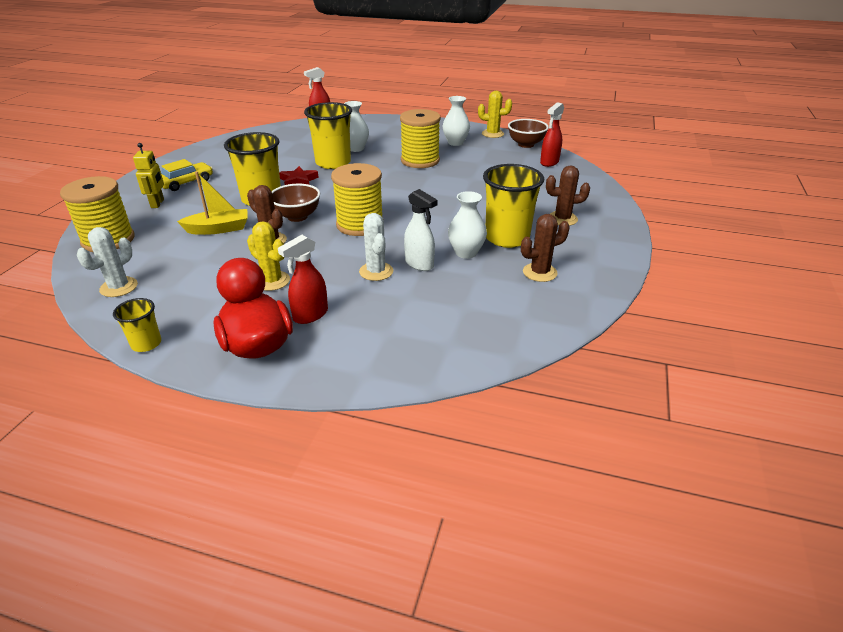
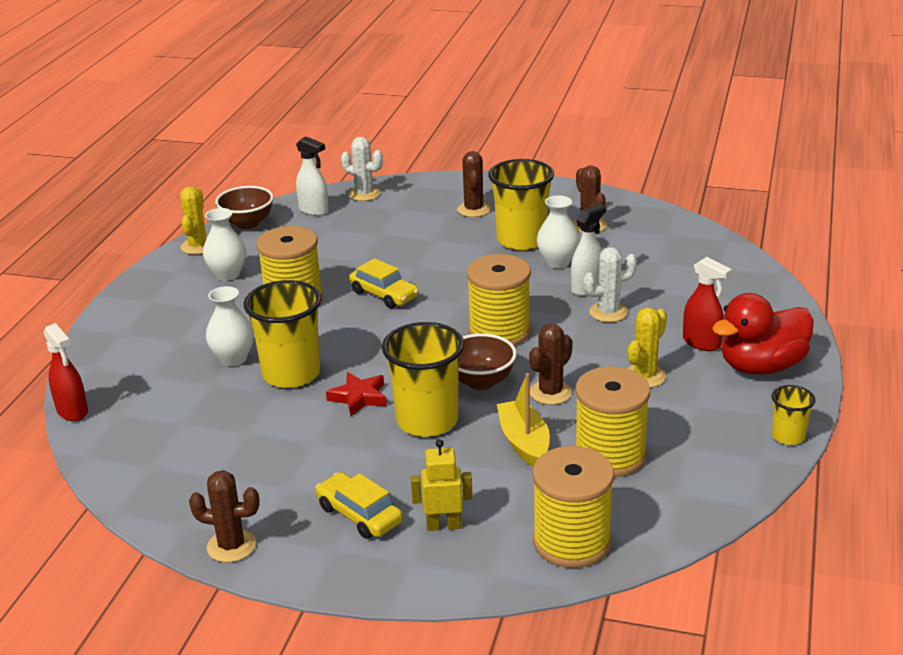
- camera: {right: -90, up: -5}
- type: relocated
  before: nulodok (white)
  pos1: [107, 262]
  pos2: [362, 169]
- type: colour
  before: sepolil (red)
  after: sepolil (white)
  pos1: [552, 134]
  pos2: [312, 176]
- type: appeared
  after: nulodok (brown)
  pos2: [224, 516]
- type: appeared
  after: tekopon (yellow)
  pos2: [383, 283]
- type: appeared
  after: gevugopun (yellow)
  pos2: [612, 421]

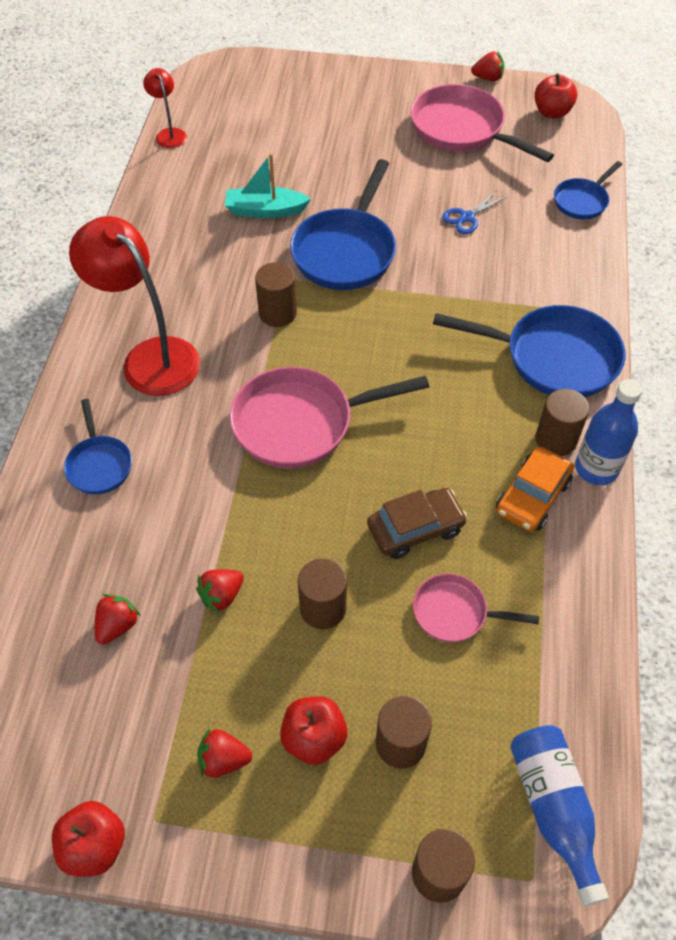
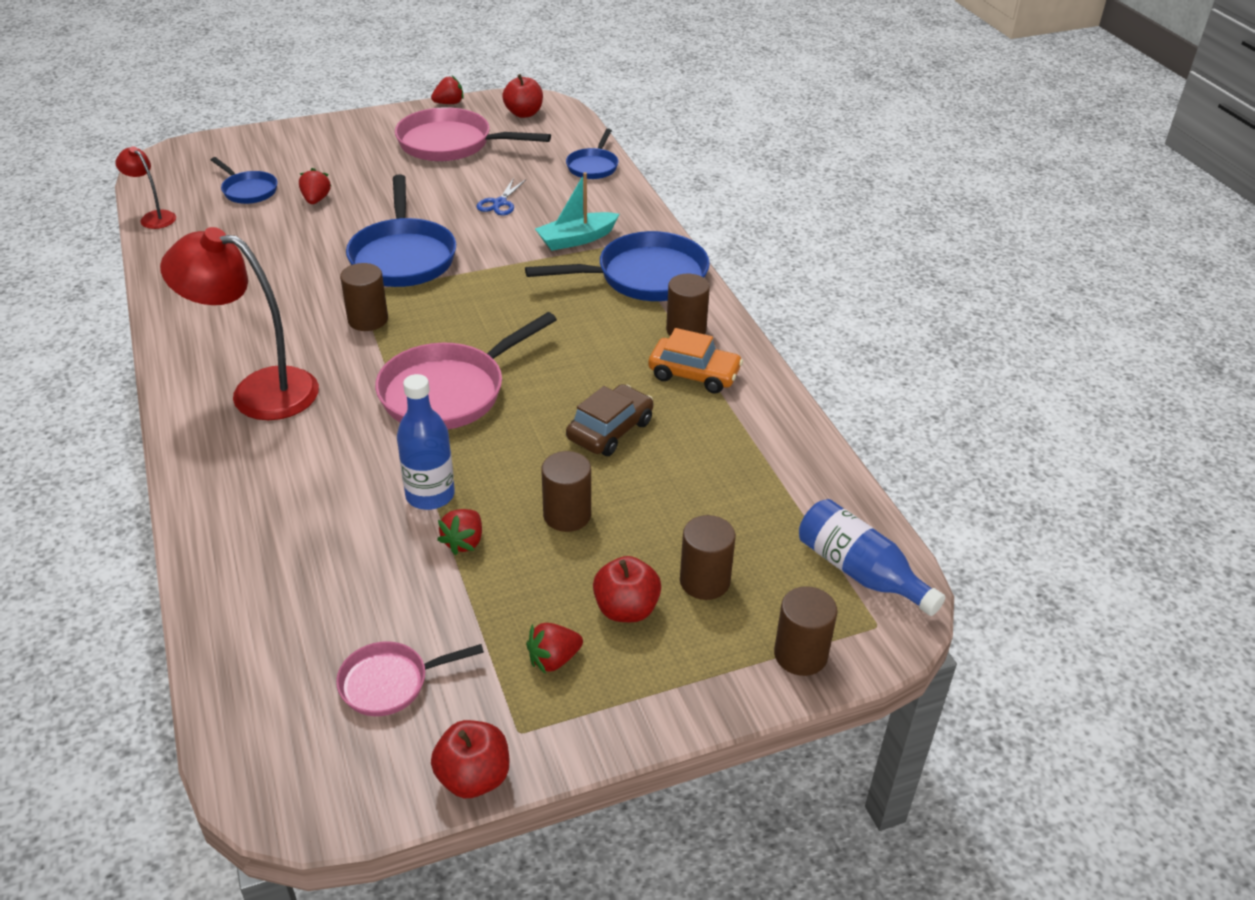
- camera: {right: -30, up: -15}
- type: relocated
  before: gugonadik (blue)
  pos1: [98, 446]
  pos2: [244, 180]
- type: relocated
  before: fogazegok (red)
  pos1: [118, 619]
  pos2: [315, 186]
- type: relocated
  before: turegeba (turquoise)
  pos1: [268, 185]
  pos2: [577, 211]
- type: relocated
  before: gugonadik (pink)
  pos1: [476, 608]
  pos2: [410, 678]
- type: spun
  before: tekopon (orange)
  pos1: [535, 489]
  pos2: [695, 361]
  turn: -75
- type: relocated
  before: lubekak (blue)
  pos1: [608, 432]
  pos2: [426, 442]

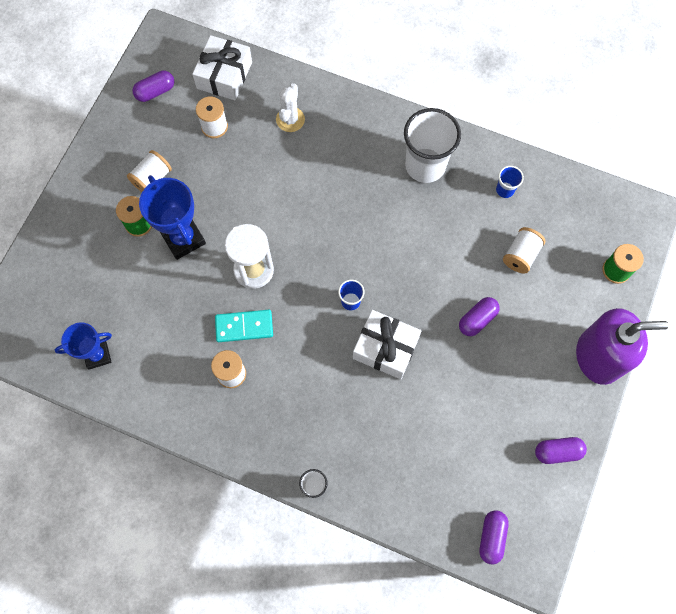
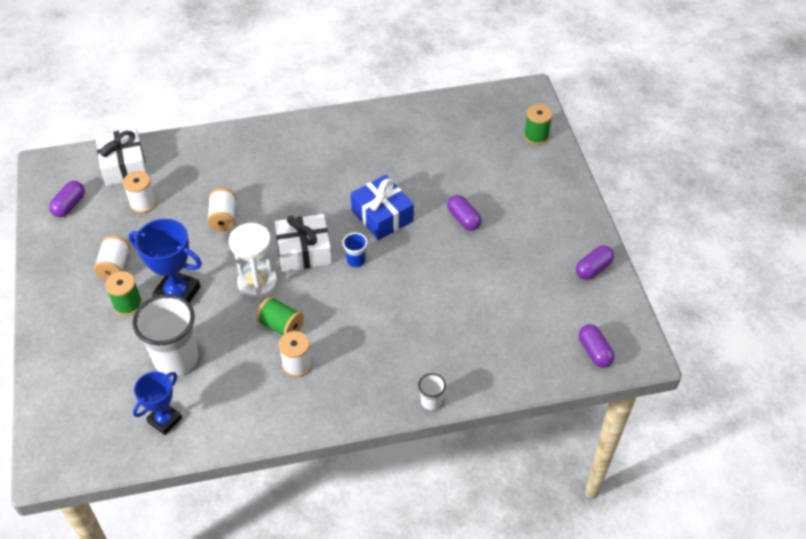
- camera: {right: -35, up: -20}
- type: exchanged
  before: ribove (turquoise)
  after: gevugopun (green)
  pos1: [244, 326]
  pos2: [280, 315]
- type: missing
  before: nulodok (white)
  pos1: [290, 107]
- type: relocated
  before: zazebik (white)
  pos1: [387, 344]
  pos2: [303, 243]
- type: relocated
  before: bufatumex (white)
  pos1: [432, 145]
  pos2: [165, 335]
- type: spun
  before: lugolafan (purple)
  pos1: [479, 316]
  pos2: [464, 213]
  turn: -45
- type: missing
  before: bufatumex (blue)
  pos1: [510, 182]
- type: relocated
  before: gevugopun (white)
  pos1: [524, 250]
  pos2: [221, 209]
- type: missing
  before: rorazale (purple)
  pos1: [622, 346]
- type: appeared
  after: zazebik (blue)
  pos2: [382, 207]

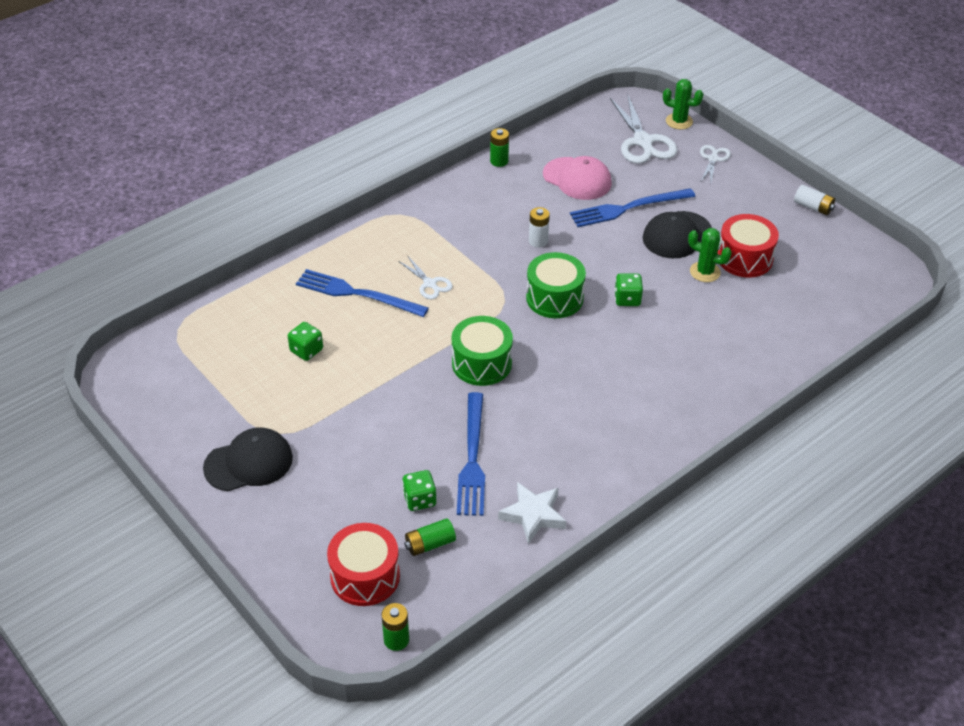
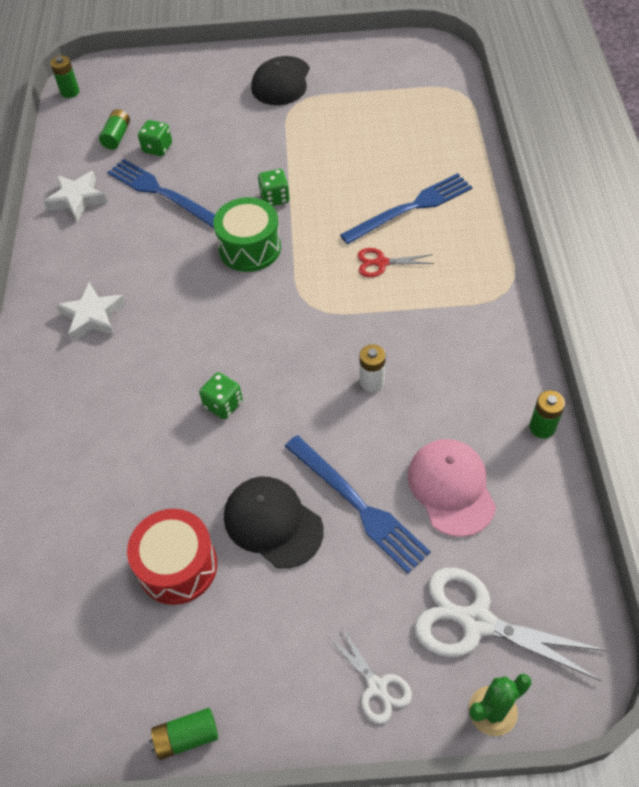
- camera: {right: 130, up: 10}
- type: relocated
  before: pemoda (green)
  pos1: [305, 341]
  pos2: [274, 187]
- type: missing
  before: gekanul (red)
  pos1: [363, 564]
- type: colour
  before: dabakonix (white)
  after: dabakonix (red)
  pos1: [425, 277]
  pos2: [395, 263]
- type: missing
  before: gekanul (green)
  pos1: [556, 285]
- type: spun
  before: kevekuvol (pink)
  pos1: [577, 178]
  pos2: [452, 488]
  turn: 90
- type: spun
  before: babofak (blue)
  pos1: [632, 207]
  pos2: [358, 504]
  turn: 120
- type: spun
  before: kevekuvol (black)
  pos1: [677, 234]
  pos2: [274, 523]
  turn: -45
- type: missing
  before: nulodok (green)
  pos1: [710, 255]
- type: colour
  before: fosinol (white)
  after: fosinol (green)
  pos1: [814, 200]
  pos2: [183, 734]
- type: appeared
  after: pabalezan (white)
  pos2: [91, 312]

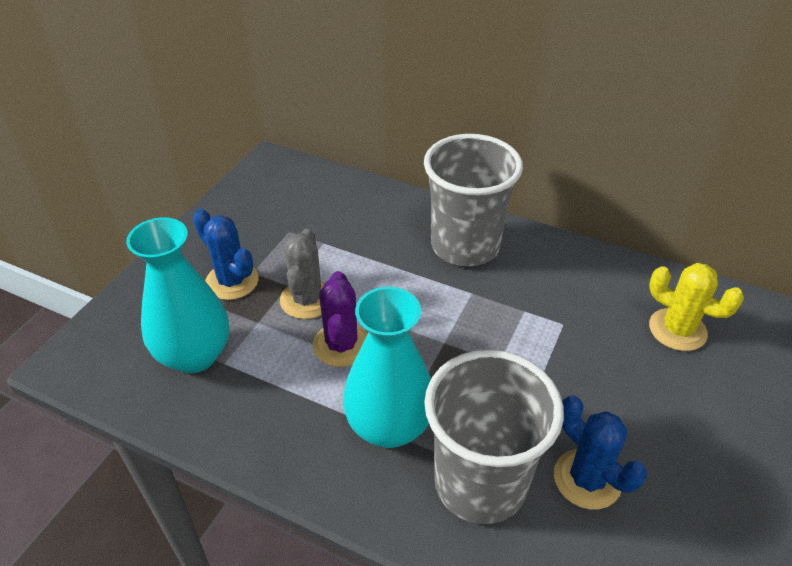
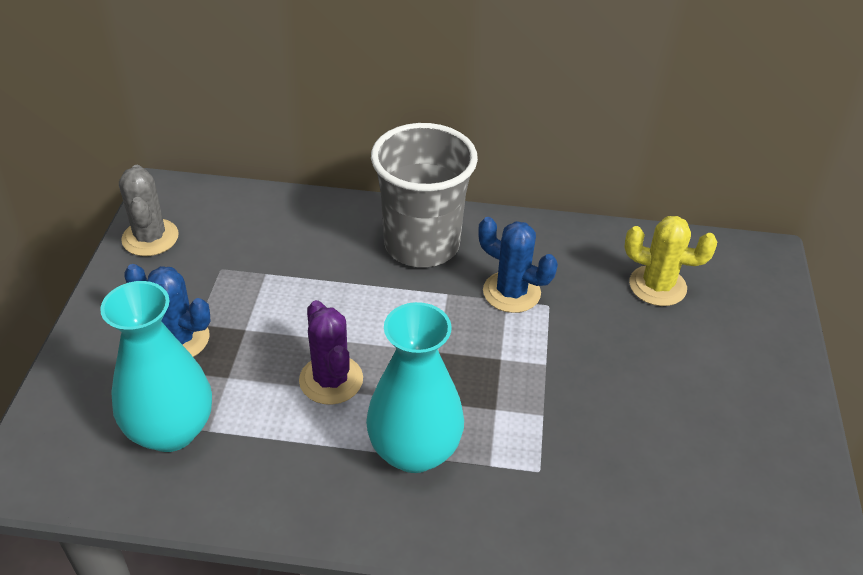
- camera: {right: -20, up: 0}
- type: relocated
  before: nulodok (grey)
  pos1: [302, 274]
  pos2: [149, 210]
- type: missing
  before: bufatumex (grey)
  pos1: [494, 437]
- type: relocated
  before: nulodok (blue)
  pos1: [600, 452]
  pos2: [518, 265]

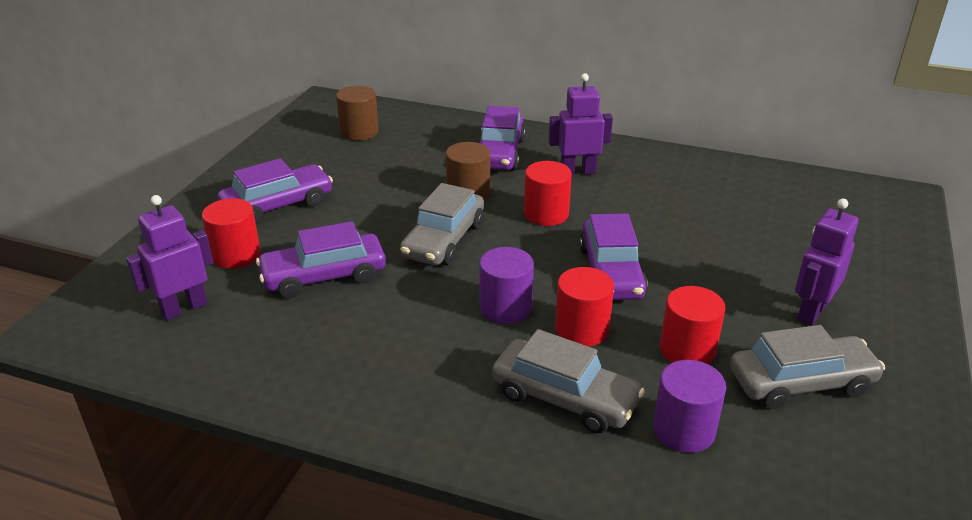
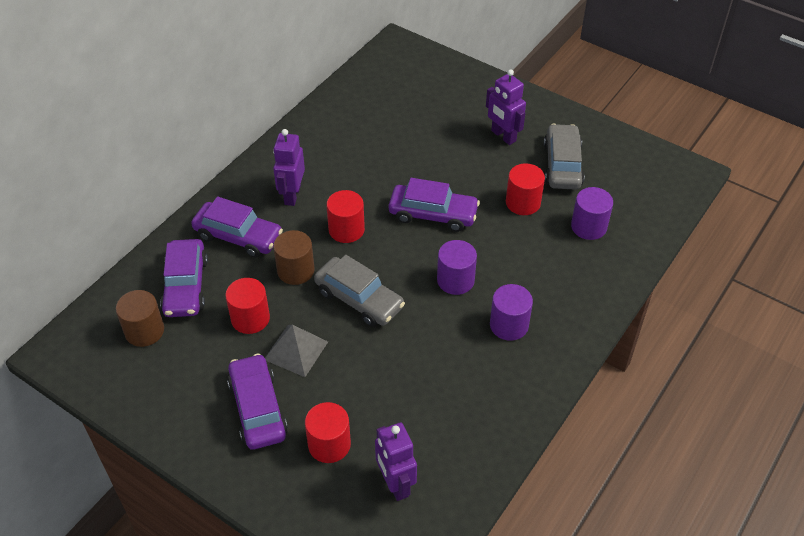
- camera: {right: -75, up: 15}
- type: relocated
  before: tekopon (purple)
  pos1: [321, 259]
  pos2: [184, 278]
- type: missing
  before: tekopon (grey)
  pos1: [568, 381]
- type: relocated
  before: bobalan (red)
  pos1: [584, 307]
  pos2: [247, 306]
- type: appeared
  after: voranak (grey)
  pos2: [296, 351]
- type: appeared
  after: bobalan (purple)
  pos2: [511, 312]

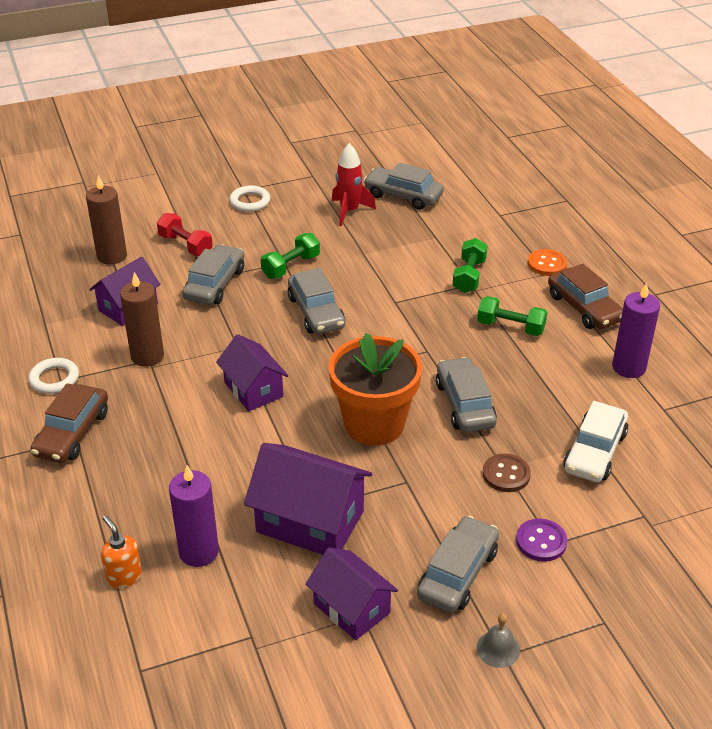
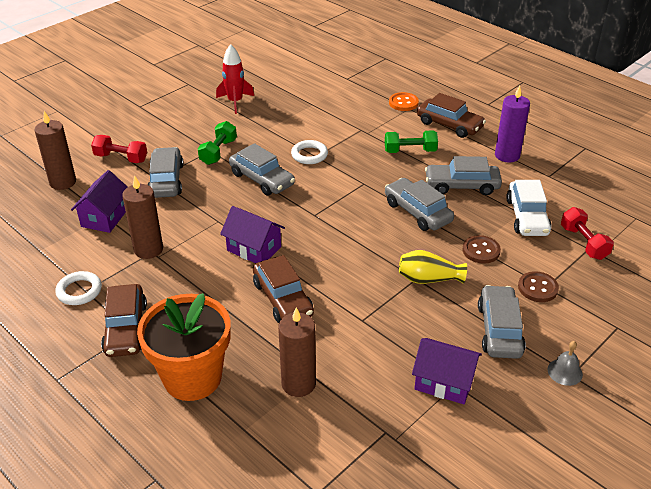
- camera: {right: -25, up: 0}
- type: missing
  before: rorazale (orange)
  pos1: [121, 552]
- type: colour
  before: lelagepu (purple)
  after: lelagepu (brown)
  pos1: [194, 516]
  pos2: [297, 352]
- type: relocated
  before: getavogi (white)
  pos1: [249, 198]
  pos2: [309, 152]
- type: missing
  before: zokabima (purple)
  pos1: [308, 499]
- type: relocated
  before: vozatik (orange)
  pos1: [375, 389]
  pos2: [183, 347]
- type: relocated
  before: tekopon (grey)
  pos1: [404, 186]
  pos2: [463, 175]
- type: missing
  before: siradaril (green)
  pos1: [470, 265]
- type: colour
  before: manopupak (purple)
  after: manopupak (brown)
  pos1: [541, 540]
  pos2: [538, 286]
- type: appeared
  after: tekopon (brown)
  pos2: [283, 289]
- type: appeared
  after: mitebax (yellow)
  pos2: [433, 267]
- type: appeared
  after: siradaril (red)
  pos2: [587, 233]

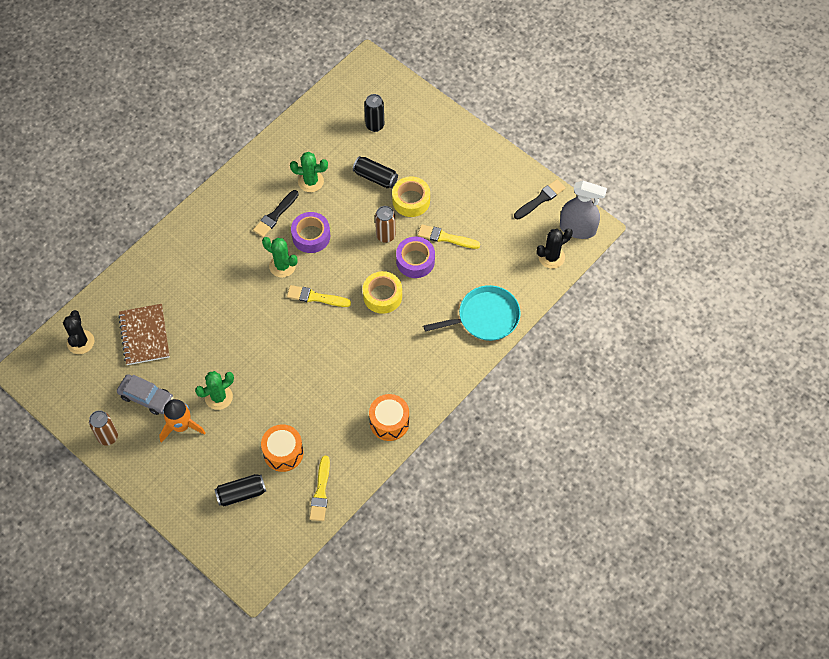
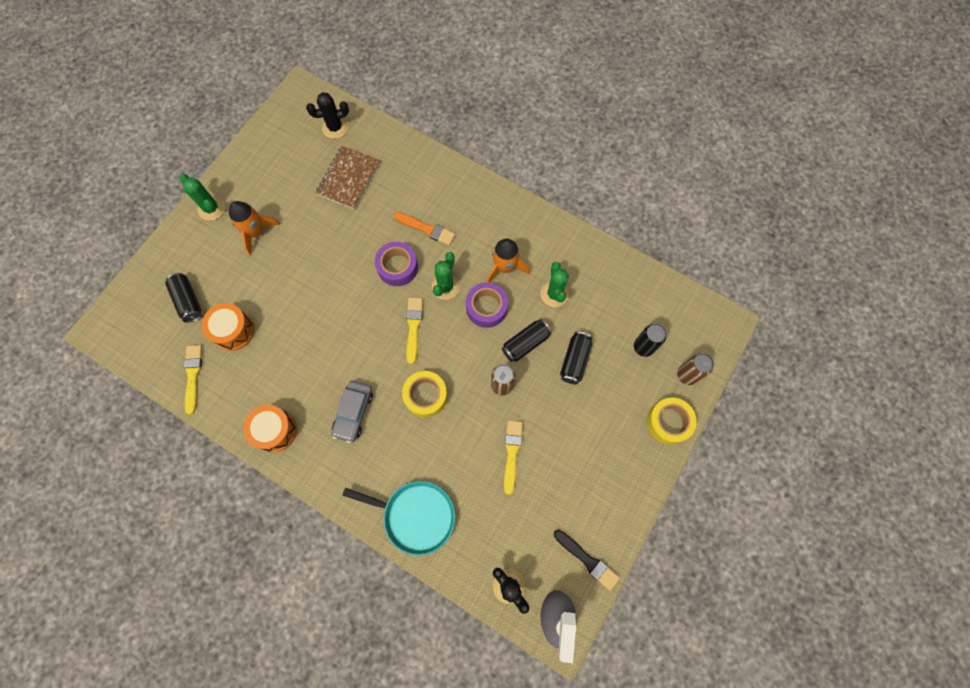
- camera: {right: 80, up: 10}
- type: relocated
  before: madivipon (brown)
  pos1: [103, 428]
  pos2: [695, 369]
- type: relocated
  before: tekopon (grey)
  pos1: [145, 394]
  pos2: [352, 412]
- type: spun
  before: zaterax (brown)
  pos1: [144, 334]
  pos2: [348, 177]
  turn: -45
- type: relocated
  before: nulodok (green)
  pos1: [214, 390]
  pos2: [202, 197]
- type: exchanged
  before: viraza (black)
  after: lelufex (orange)
  pos1: [276, 213]
  pos2: [508, 260]
- type: spun
  before: viraza (yellow)
  pos1: [319, 488]
  pos2: [193, 380]
  turn: 90
- type: relocated
  before: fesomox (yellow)
  pos1: [411, 196]
  pos2: [672, 420]
- type: relocated
  before: fesomox (purple)
  pos1: [415, 257]
  pos2: [396, 264]
- type: spun
  before: gugonadik (turquoise)
  pos1: [472, 313]
  pos2: [398, 518]
  turn: -45
- type: appeared
  after: viraza (orange)
  pos2: [424, 228]
- type: appeared
  after: madivipon (black)
  pos2: [527, 340]

